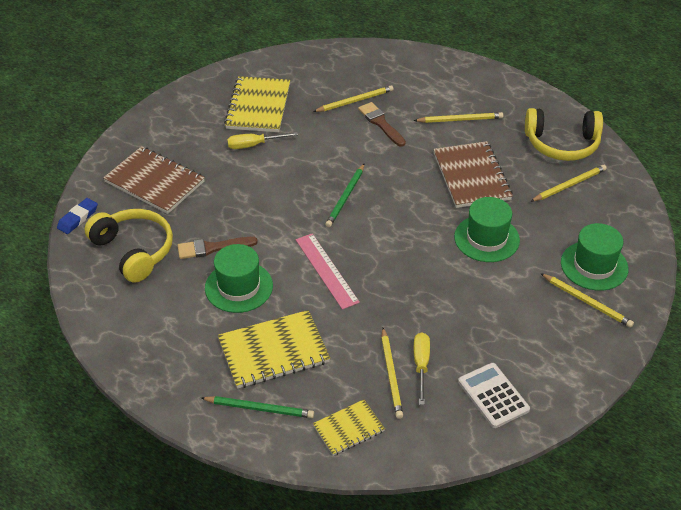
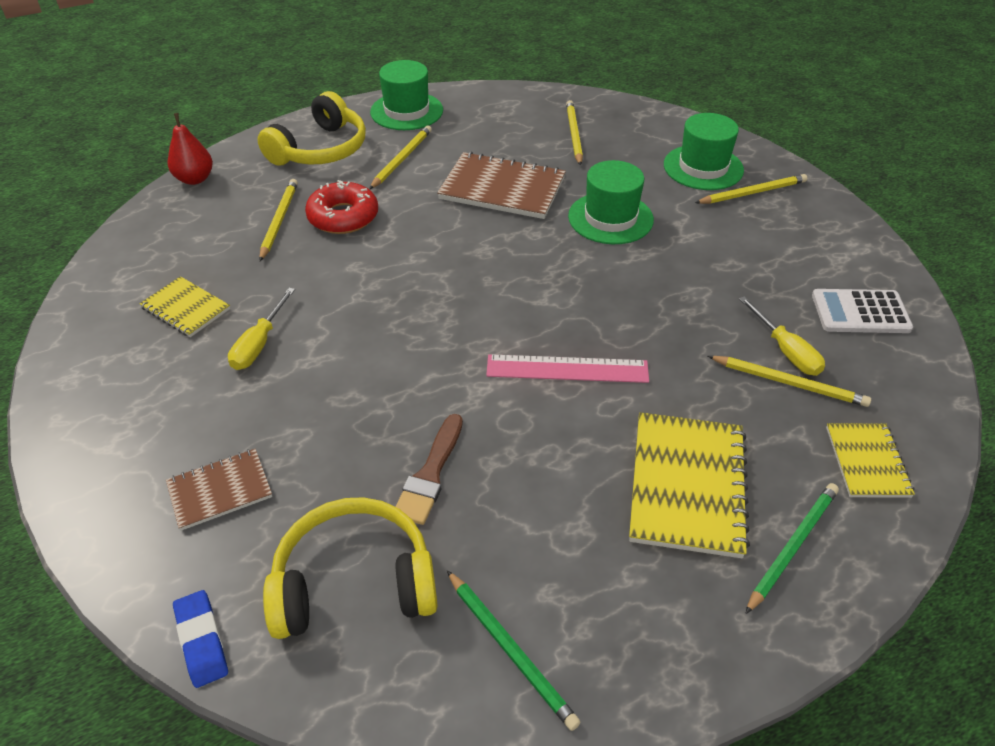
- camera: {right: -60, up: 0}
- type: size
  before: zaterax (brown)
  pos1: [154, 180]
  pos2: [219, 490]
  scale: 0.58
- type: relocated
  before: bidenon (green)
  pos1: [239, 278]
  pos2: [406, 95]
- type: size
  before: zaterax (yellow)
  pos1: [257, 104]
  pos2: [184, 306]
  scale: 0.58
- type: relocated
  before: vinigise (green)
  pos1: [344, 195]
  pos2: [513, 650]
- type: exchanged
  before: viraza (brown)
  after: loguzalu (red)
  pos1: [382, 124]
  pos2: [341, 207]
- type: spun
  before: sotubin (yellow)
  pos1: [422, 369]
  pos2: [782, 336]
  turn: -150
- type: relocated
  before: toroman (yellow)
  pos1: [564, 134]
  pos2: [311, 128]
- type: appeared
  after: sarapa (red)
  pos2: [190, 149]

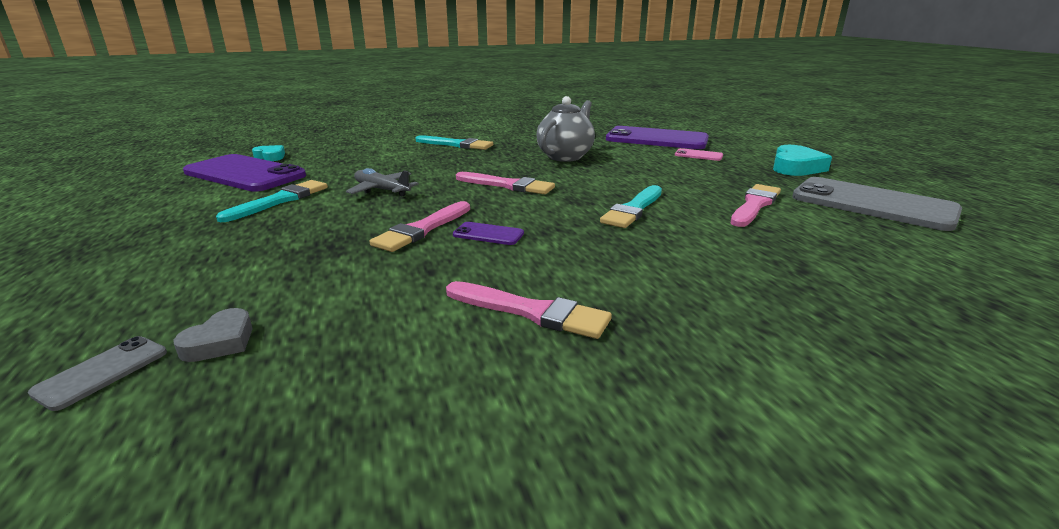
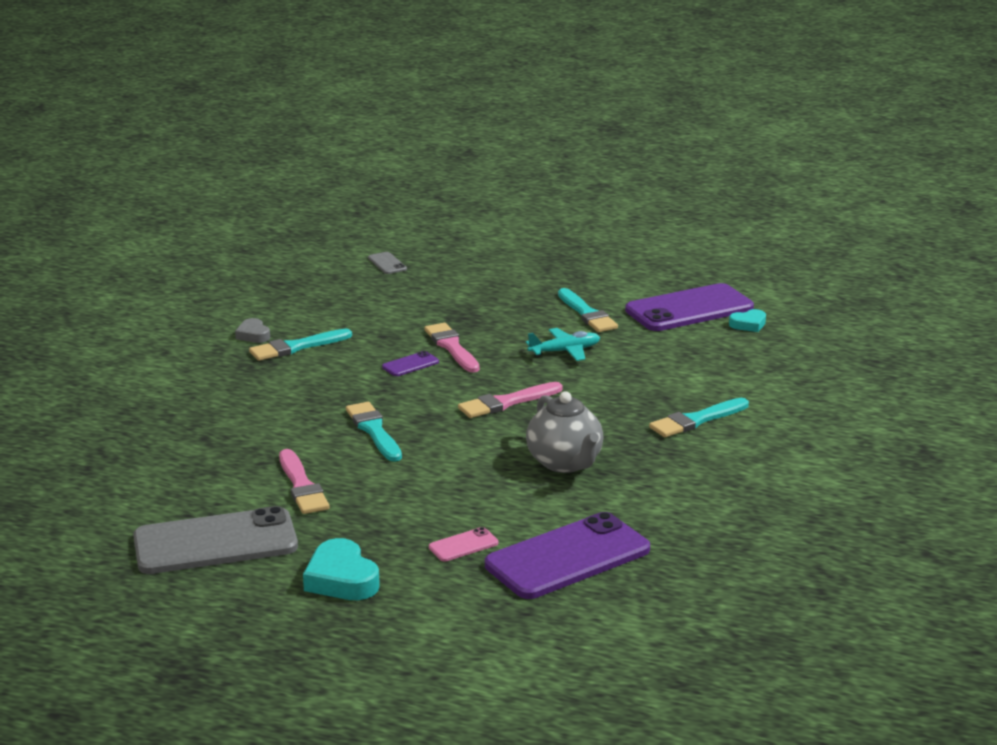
- camera: {right: 125, up: 0}
- type: relocated
  before: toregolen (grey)
  pos1: [213, 335]
  pos2: [252, 330]
- type: colour
  before: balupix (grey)
  after: balupix (turquoise)
  pos1: [382, 182]
  pos2: [563, 344]
- type: colour
  before: viraza (pink)
  after: viraza (turquoise)
  pos1: [529, 310]
  pos2: [300, 345]

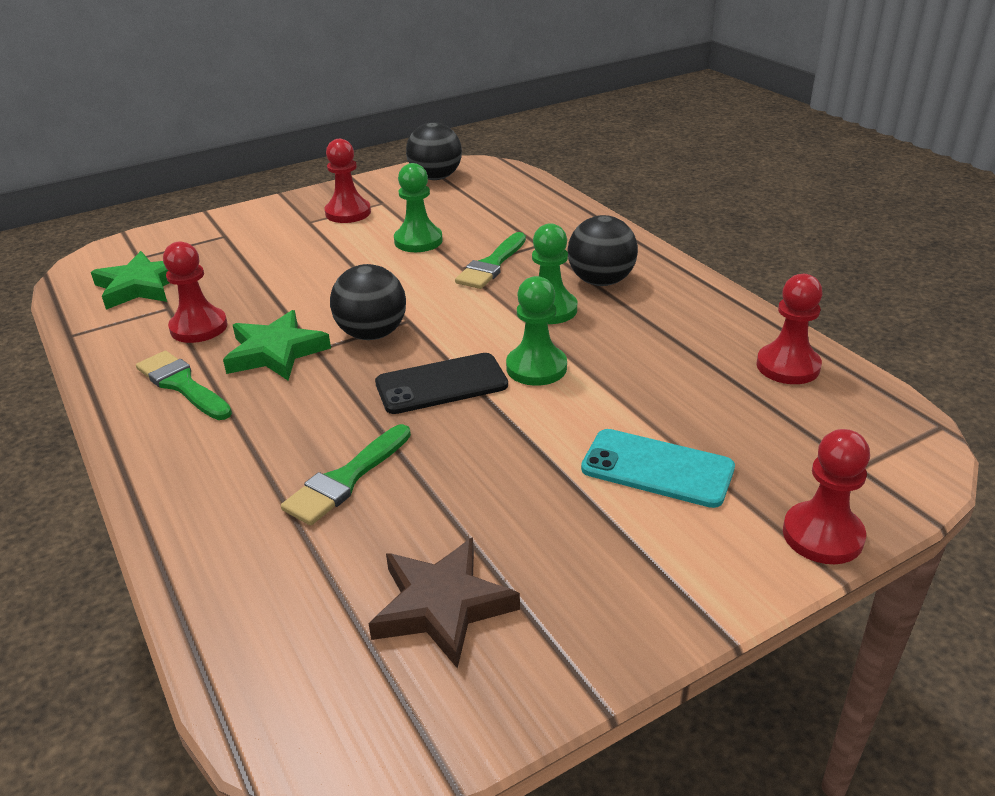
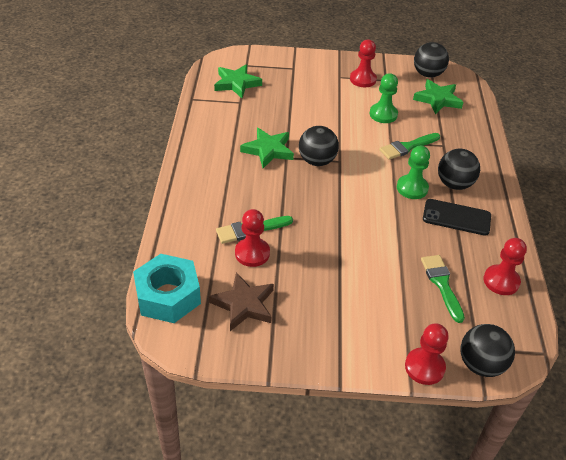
- camera: {right: 30, up: 10}
- type: relocated
  before: viraza (green)
  pos1: [184, 385]
  pos2: [443, 289]
- type: relocated
  before: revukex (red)
  pos1: [195, 292]
  pos2: [252, 238]
- type: relocated
  before: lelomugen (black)
  pos1: [441, 383]
  pos2: [457, 217]
- type: missing
  before: revukex (green)
  pos1: [536, 331]
- type: missing
  before: lelomugen (turquoise)
  pos1: [658, 468]
- type: appeared
  after: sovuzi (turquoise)
  pos2: [167, 288]
- type: appeared
  after: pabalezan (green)
  pos2: [438, 97]
- type: appeared
  after: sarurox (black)
  pos2: [487, 350]

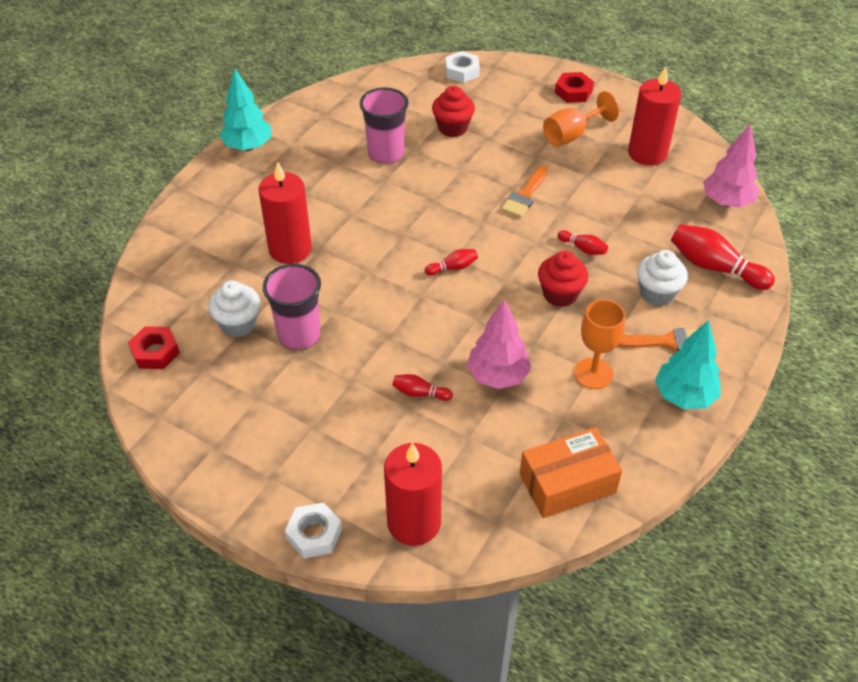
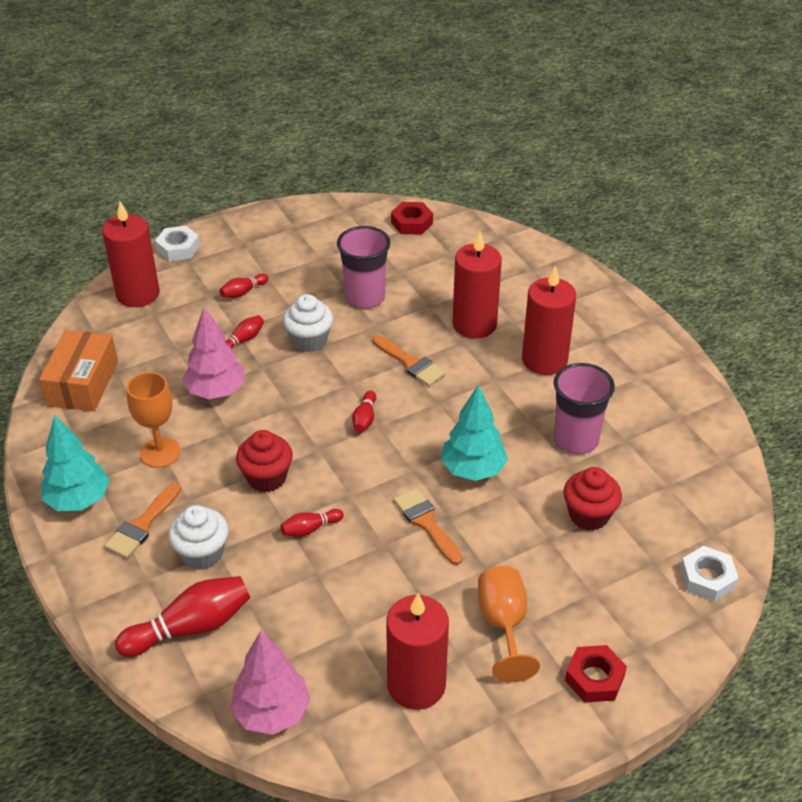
- camera: {right: 120, up: -5}
- type: relocated
  before: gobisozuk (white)
  pos1: [234, 309]
  pos2: [308, 323]
- type: relocated
  before: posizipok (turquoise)
  pos1: [245, 110]
  pos2: [474, 432]
- type: appeared
  after: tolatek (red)
  pos2: [244, 285]
- type: appeared
  after: viraza (orange)
  pos2: [409, 360]
- type: appeared
  after: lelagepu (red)
  pos2: [549, 320]

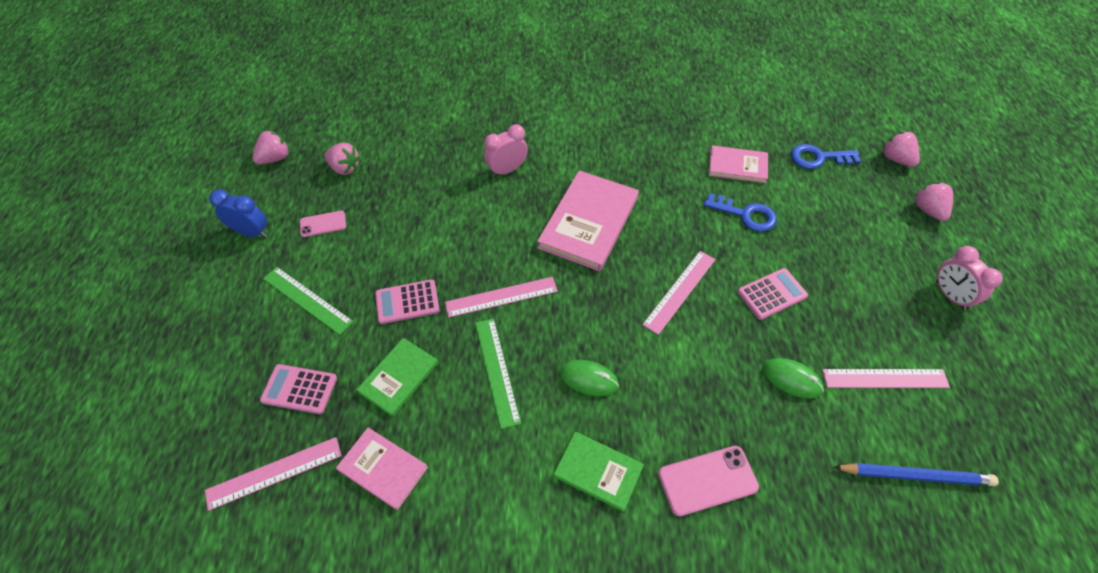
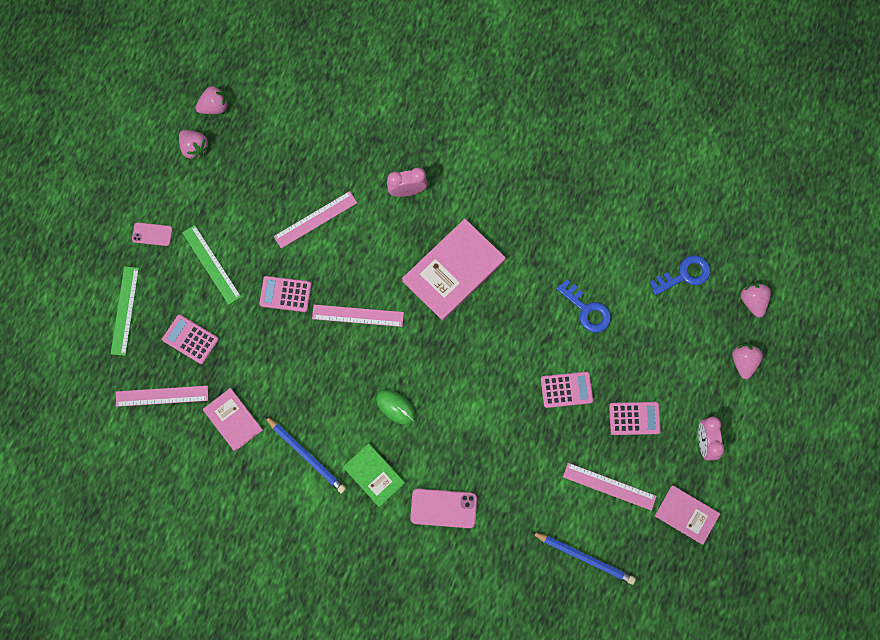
- camera: {right: 20, up: 20}
- type: missing
  before: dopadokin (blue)
  pos1: [238, 213]
- type: relocated
  before: lelomugen (pink)
  pos1: [323, 224]
  pos2: [152, 234]
- type: relocated
  before: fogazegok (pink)
  pos1: [342, 158]
  pos2: [194, 145]
- type: missing
  before: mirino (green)
  pos1: [397, 377]
- type: relocated
  before: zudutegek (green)
  pos1: [498, 373]
  pos2: [125, 311]
- type: relocated
  before: zudutegek (pink)
  pos1: [679, 293]
  pos2: [315, 219]
- type: relocated
  before: mirino (pink)
  pos1: [738, 164]
  pos2: [687, 514]
- type: missing
  before: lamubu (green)
  pos1: [793, 378]
- type: spun
  before: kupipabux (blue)
  pos1: [826, 156]
  pos2: [679, 275]
  turn: 135
- type: appeared
  after: vinigise (blue)
  pos2: [305, 455]
- type: appeared
  after: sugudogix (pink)
  pos2: [635, 418]

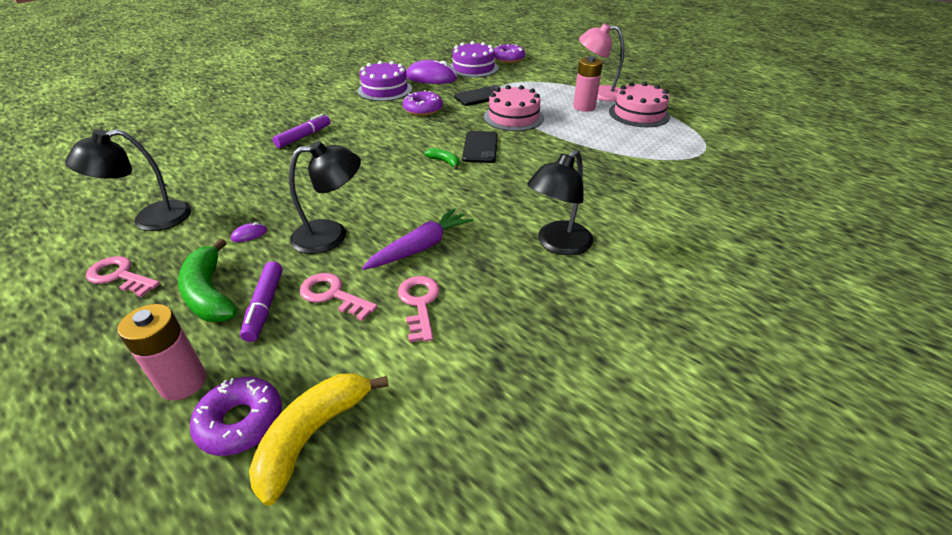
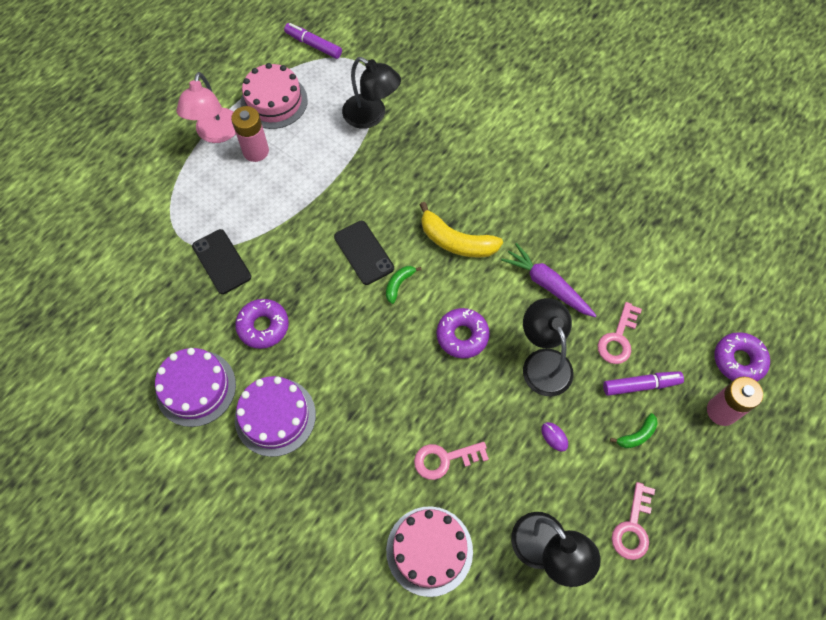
- camera: {right: -95, up: 25}
- type: size
  before: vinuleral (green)
  pos1: [208, 280]
  pos2: [634, 430]
  scale: 0.52
- type: relocated
  before: vinuleral (yellow)
  pos1: [319, 439]
  pos2: [461, 230]
- type: relocated
  before: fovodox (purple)
  pos1: [302, 131]
  pos2: [313, 41]
- type: relocated
  before: kupipabux (pink)
  pos1: [419, 309]
  pos2: [451, 461]
- type: missing
  before: lamubu (purple)
  pos1: [431, 72]
- type: relocated
  before: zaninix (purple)
  pos1: [474, 59]
  pos2: [275, 416]
- type: spun
  before: lelomugen (black)
  pos1: [480, 147]
  pos2: [364, 253]
  turn: 60
- type: relocated
  before: zaninix (pink)
  pos1: [514, 108]
  pos2: [429, 551]
- type: relocated
  before: loguzalu (purple)
  pos1: [509, 53]
  pos2: [463, 333]
- type: relocated
  before: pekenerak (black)
  pos1: [560, 202]
  pos2: [371, 93]

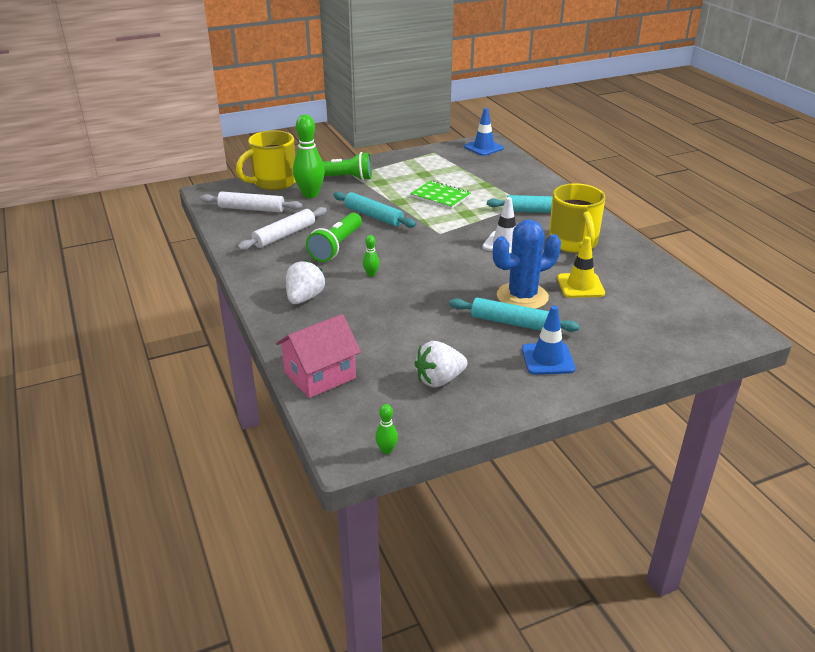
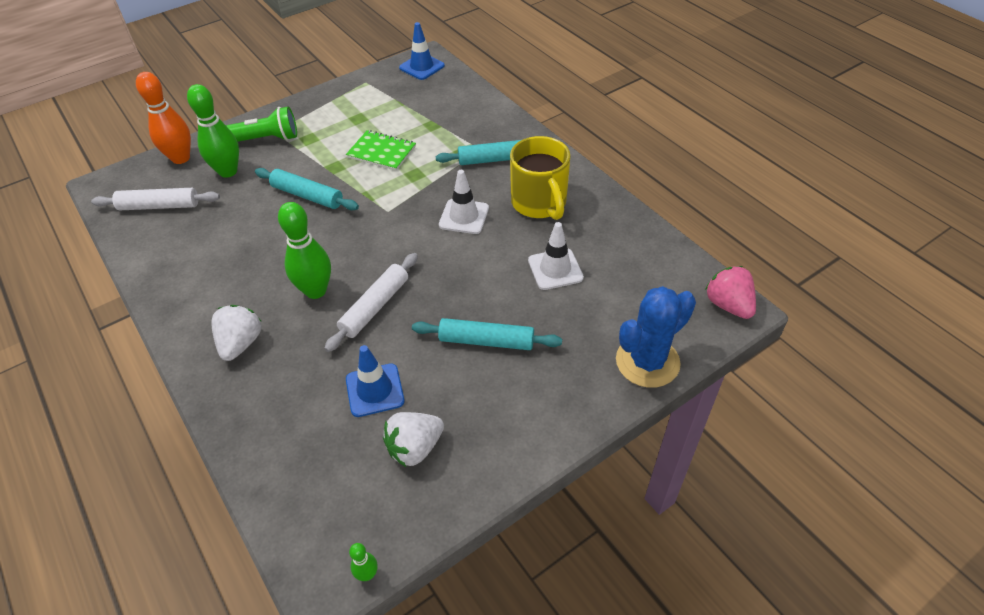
- camera: {right: -10, up: 15}
- type: exchanged
  before: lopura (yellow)
  after: tolatek (orange)
  pos1: [266, 160]
  pos2: [163, 118]
- type: relocated
  before: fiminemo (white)
  pos1: [282, 228]
  pos2: [371, 302]
- type: missing
  before: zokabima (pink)
  pos1: [318, 356]
- type: missing
  before: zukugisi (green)
  pos1: [334, 237]
- type: size
  before: tolatek (green)
  pos1: [371, 256]
  pos2: [304, 250]
  scale: 2.22
- type: relocated
  before: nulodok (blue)
  pos1: [527, 264]
  pos2: [656, 337]
- type: relocated
  before: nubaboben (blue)
  pos1: [548, 340]
  pos2: [375, 381]
- type: colour
  before: nubaboben (yellow)
  after: nubaboben (white)
  pos1: [581, 267]
  pos2: [556, 256]
- type: appeared
  after: fogazegok (pink)
  pos2: [730, 292]

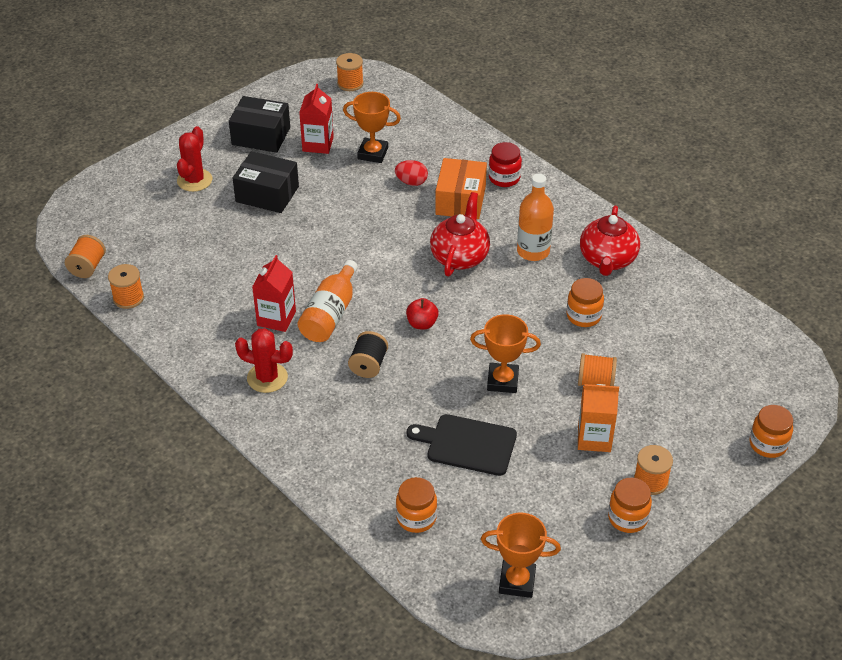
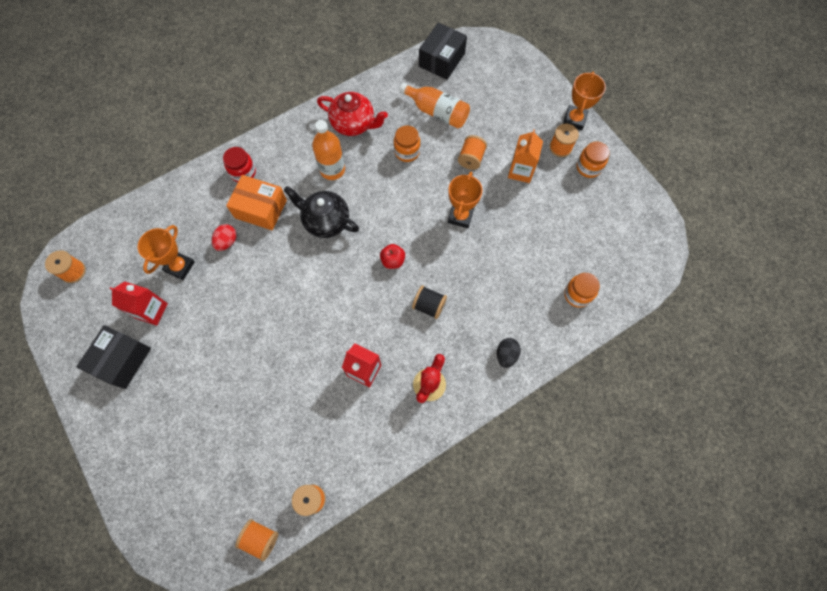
- camera: {right: -80, up: 25}
- type: missing
  before: nulodok (red)
  pos1: [194, 159]
- type: relocated
  before: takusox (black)
  pos1: [266, 182]
  pos2: [443, 51]
- type: relocated
  before: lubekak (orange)
  pos1: [327, 301]
  pos2: [434, 105]
- type: missing
  before: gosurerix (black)
  pos1: [462, 445]
- type: colour
  before: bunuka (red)
  after: bunuka (black)
  pos1: [460, 234]
  pos2: [321, 212]
- type: relocated
  before: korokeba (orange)
  pos1: [521, 555]
  pos2: [584, 101]
- type: missing
  before: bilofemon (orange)
  pos1: [771, 431]
- type: appeared
  after: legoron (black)
  pos2: [509, 353]

